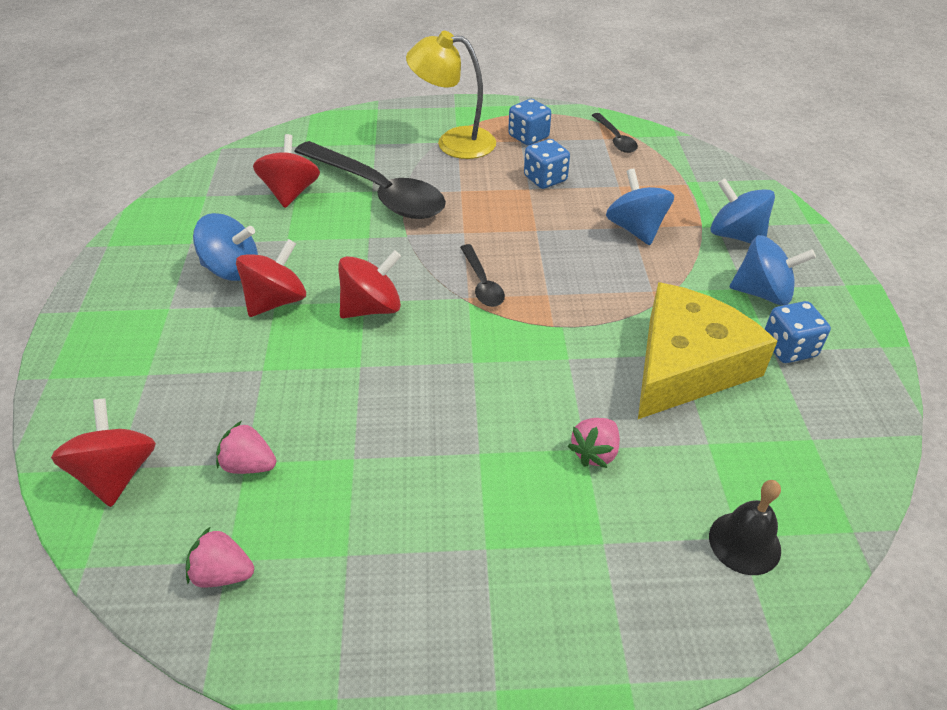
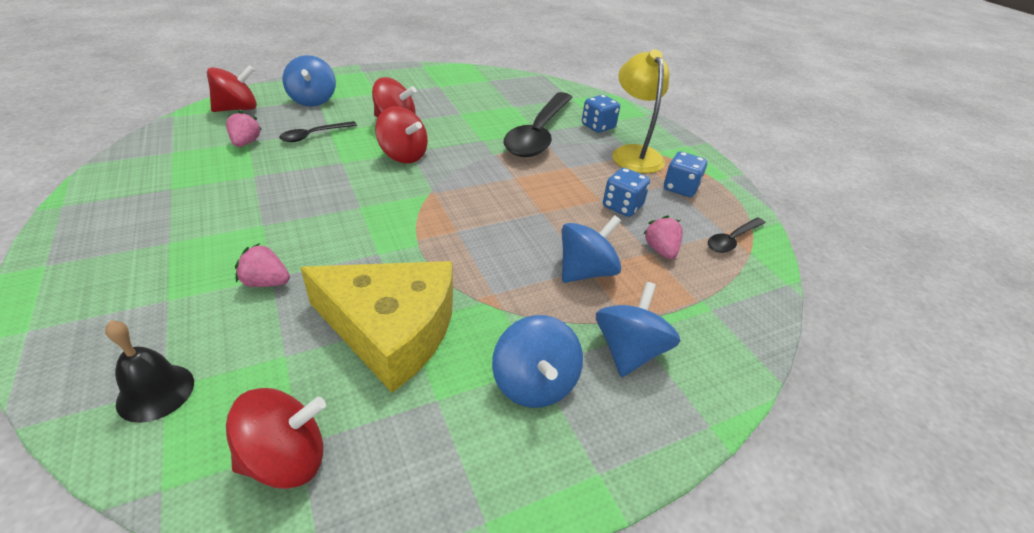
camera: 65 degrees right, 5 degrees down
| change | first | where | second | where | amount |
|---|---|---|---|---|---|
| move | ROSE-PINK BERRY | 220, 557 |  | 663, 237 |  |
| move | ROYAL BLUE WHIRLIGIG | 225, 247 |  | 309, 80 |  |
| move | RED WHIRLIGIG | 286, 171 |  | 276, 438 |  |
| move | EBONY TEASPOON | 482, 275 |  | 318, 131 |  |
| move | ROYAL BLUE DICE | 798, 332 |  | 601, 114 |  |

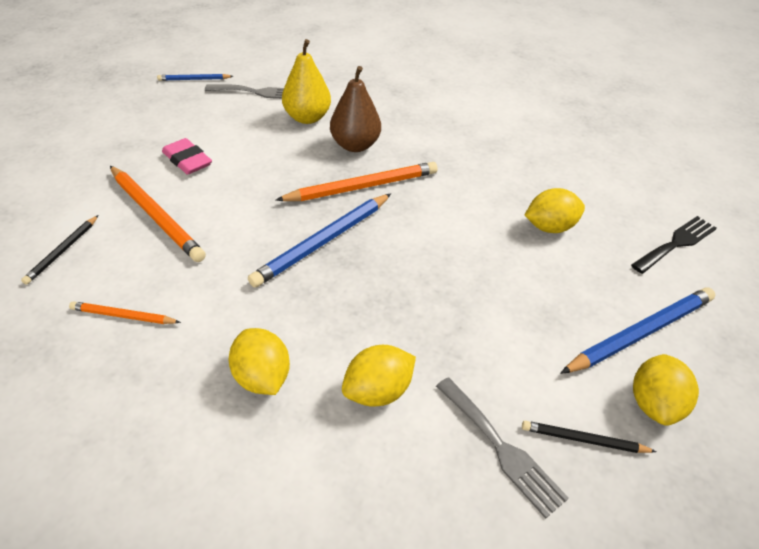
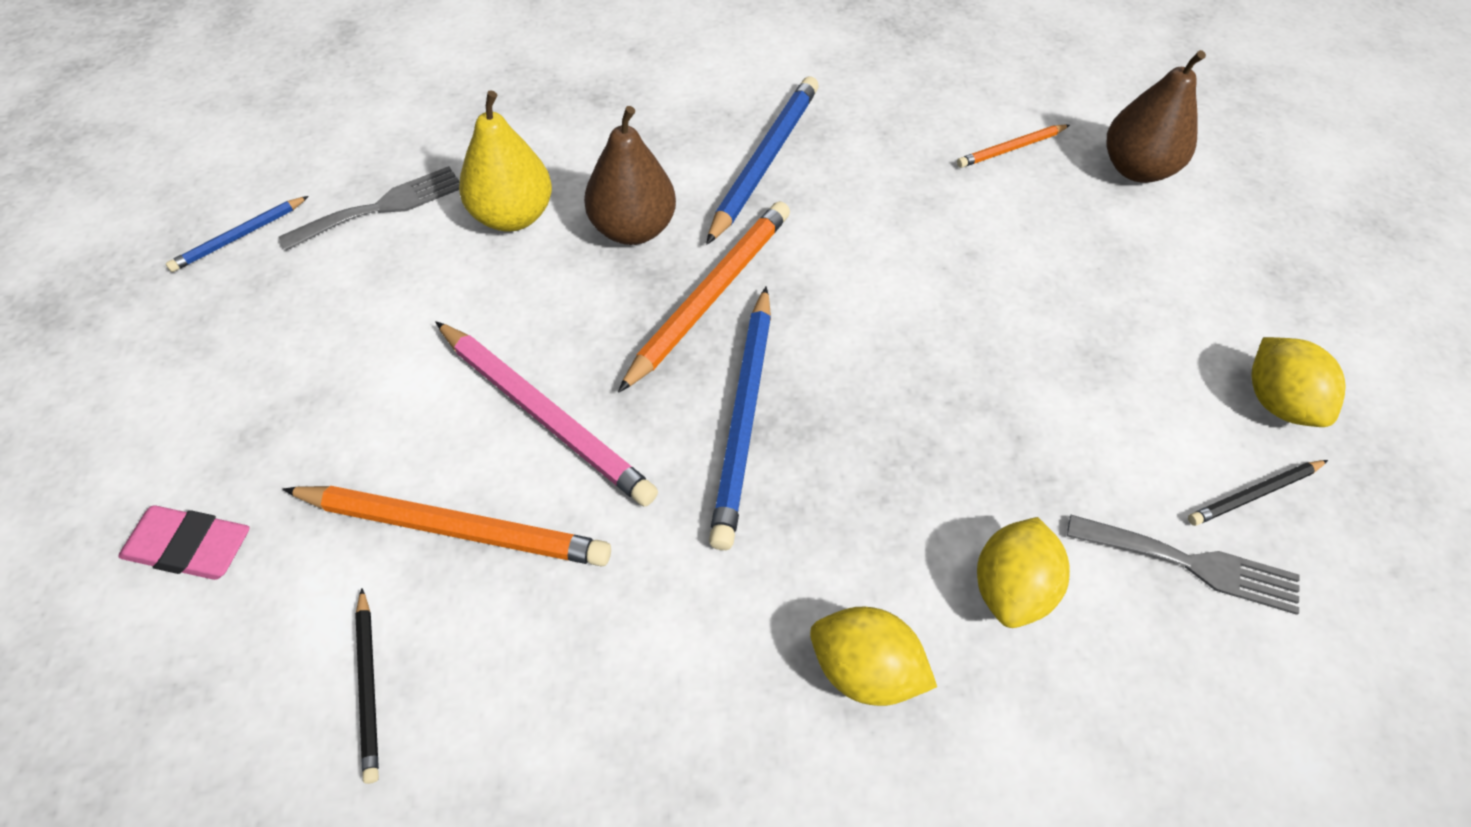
camera: 35 degrees left, 10 degrees up
| change | first | where | second | where | amount |
|---|---|---|---|---|---|
| delete | BRIGHT YELLOW CITRUS FRUIT | 555, 210 |  |  |  |
| insert |  |  | ROSE-PINK PENCIL | 546, 414 |  |
| move | BRIGHT ORANGE PENCIL | 125, 312 |  | 1013, 146 |  |
| move | ROSE-PINK GUM ERASER | 187, 156 |  | 184, 542 |  |
| move | ROYAL BLUE PENCIL | 637, 331 |  | 762, 160 |  |
| replace | EBONY TABLE FORK | 674, 245 | BROWN TOY PEAR | 1156, 116 |  |

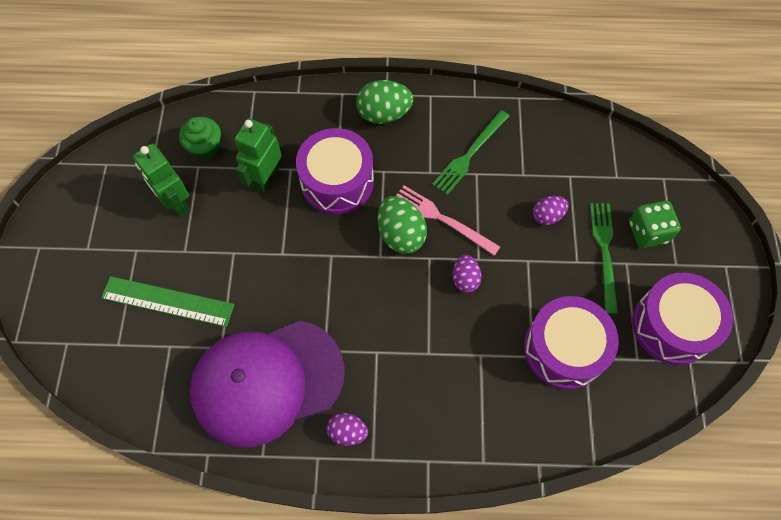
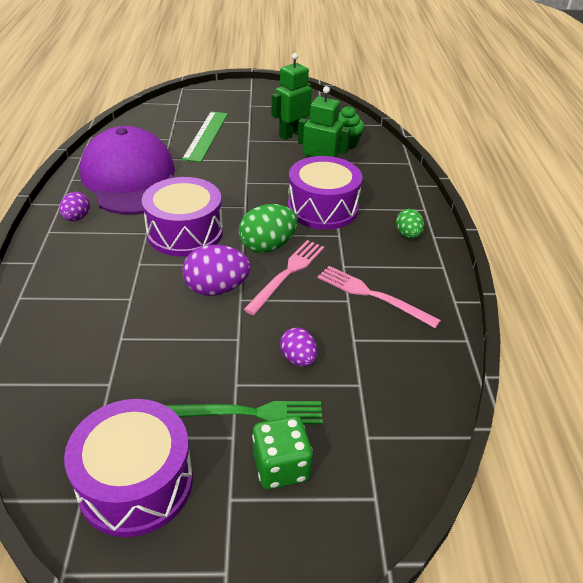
camera: 85 degrees right, 25 degrees down
| change | first | where | second | where | amount |
|---|---|---|---|---|---|
| move | VIOLET DRUM | 571, 343 |  | 182, 216 |  |
| recolor | GREEN TABLE FORK | 470, 152 | ROSE-PINK TABLE FORK | 379, 297 |  |
| resize | GREEN EGG | 384, 102 |  | 410, 224 | x0.61 |
| resize | VIOLET EGG | 467, 274 |  | 216, 270 | x1.63 |

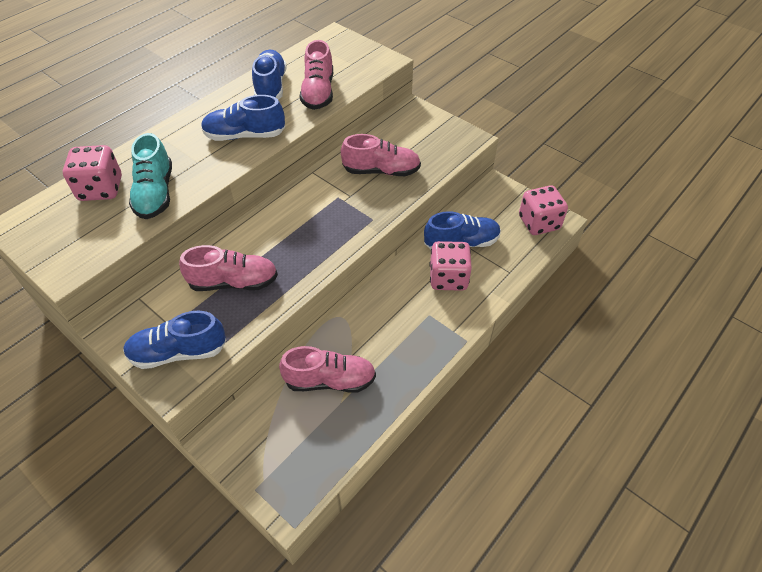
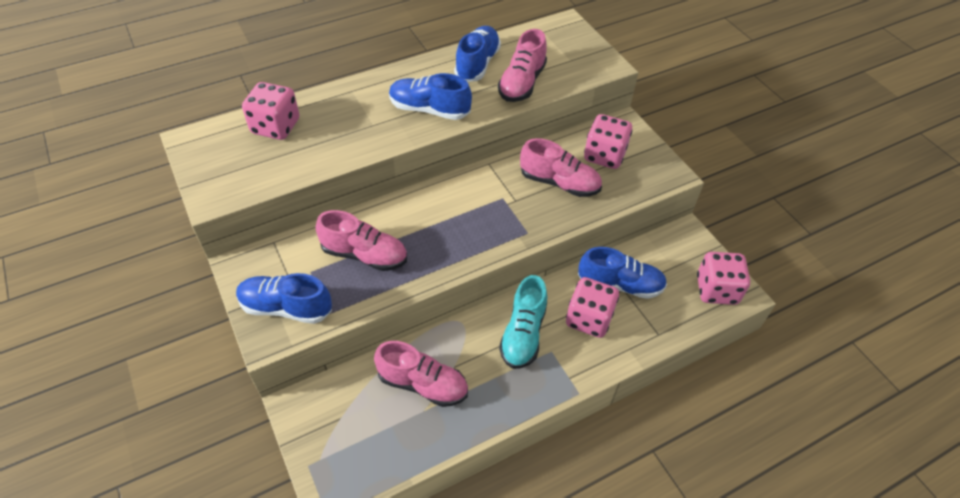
camera: 20 degrees right, 0 degrees up
| change | first | where | second | where | amount |
|---|---|---|---|---|---|
| insert |  |  | ROSE-PINK DICE | 608, 141 |  |
| move | TURQUOISE SHOE | 150, 176 |  | 523, 322 |  |

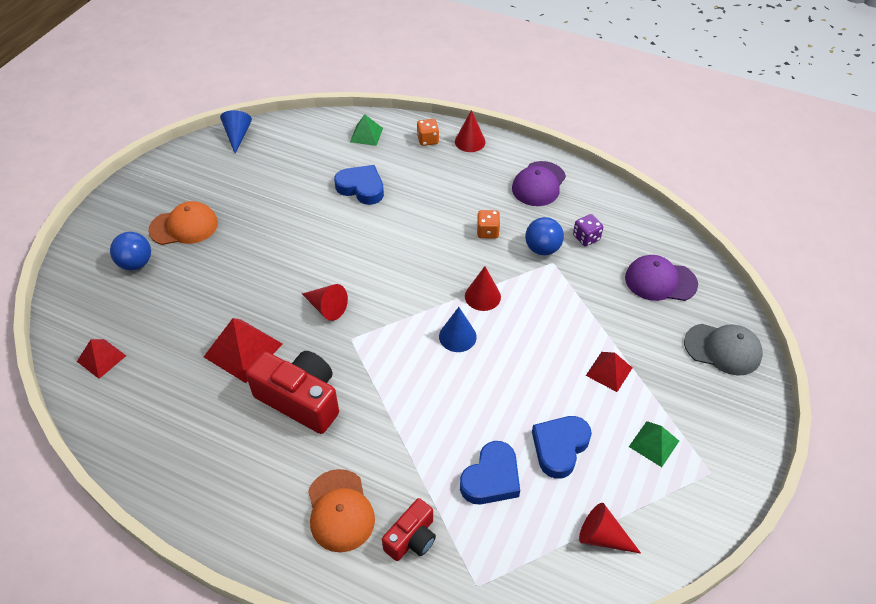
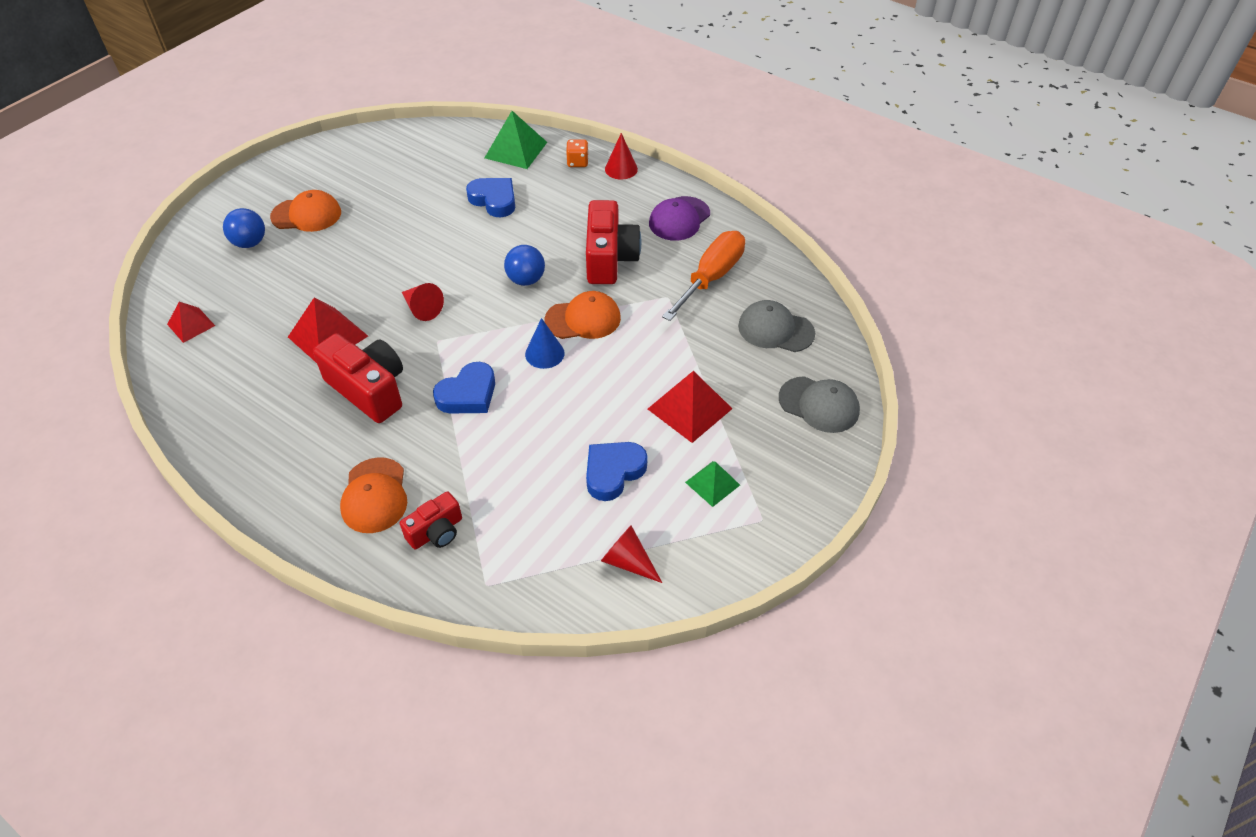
camera: 10 degrees right, 0 degrees up
| change | first | where | second | where | amount |
|---|---|---|---|---|---|
| delete | ROYAL BLUE SOLID CONE | 236, 131 |  |  |  |
| move | ROYAL BLUE HEART SHAPE | 490, 472 |  | 464, 387 |  |
| move | ROYAL BLUE SPHERE | 544, 236 |  | 524, 265 |  |
| replace | RED SOLID CONE | 483, 288 | BRIGHT ORANGE PEAKED CAP | 583, 315 |  |
| replace | BRIGHT ORANGE DICE | 488, 224 | RED COMPACT CAMERA | 613, 242 |  |
| replace | VIOLET DICE | 588, 230 | BRIGHT ORANGE FLAT SCREWDRIVER | 703, 276 |  |
| recolor | VIOLET PEAKED CAP | 661, 278 | GRAY PEAKED CAP | 776, 326 |  |
| resize | GREEN PYRAMID SHAPE | 366, 130 |  | 516, 140 | x1.64 |
| resize | RED PYRAMID SHAPE | 609, 372 |  | 690, 407 | x1.64 |

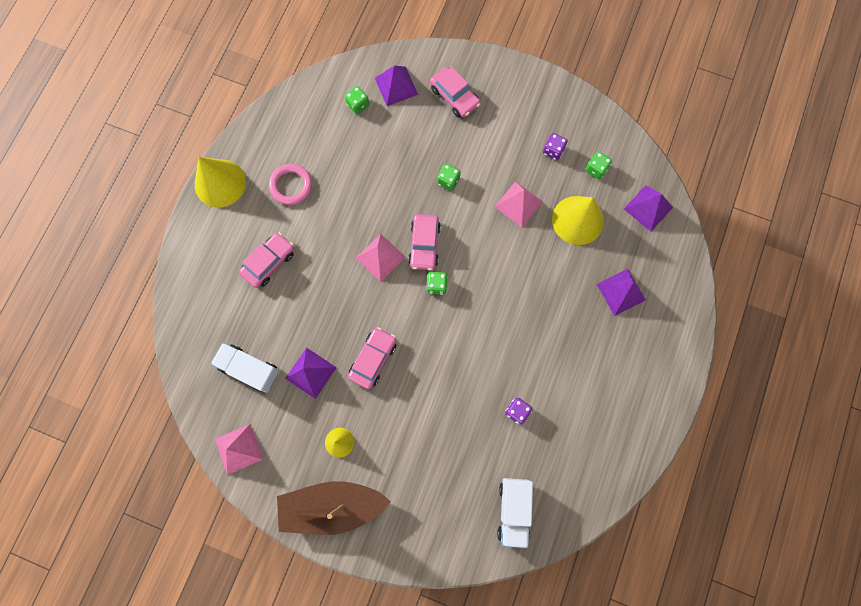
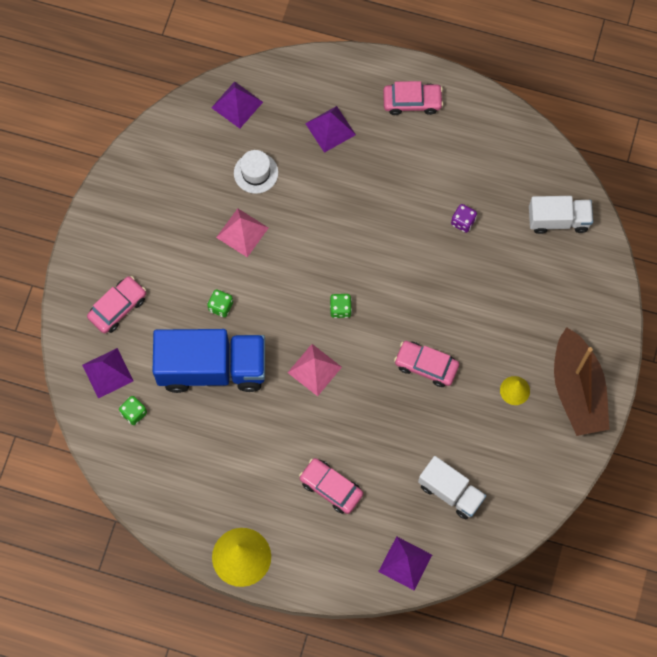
camera: 95 degrees left, 5 degrees down
| change | first | where | second | where | amount |
|---|---|---|---|---|---|
| delete | ROSE-PINK PYRAMID SHAPE | 239, 449 |  |  |  |
| delete | ROSE-PINK HOOP | 290, 184 |  |  |  |
| delete | VIOLET DICE | 555, 146 |  |  |  |
| delete | GREEN DICE | 598, 165 |  |  |  |
| insert |  |  | ROYAL BLUE LORRY | 209, 361 |  |
| move | VIOLET PYRAMID SHAPE | 311, 373 |  | 405, 563 |  |
| move | ROSE-PINK AUTOMOBILE | 424, 242 |  | 413, 98 |  |
| replace | BRIGHT YELLOW SOLID CONE | 578, 220 | WHITE TOP HAT | 256, 172 |  |
| rotate | WHITE LORRY | 245, 368 |  | 452, 487 | 75 degrees counterclockwise |

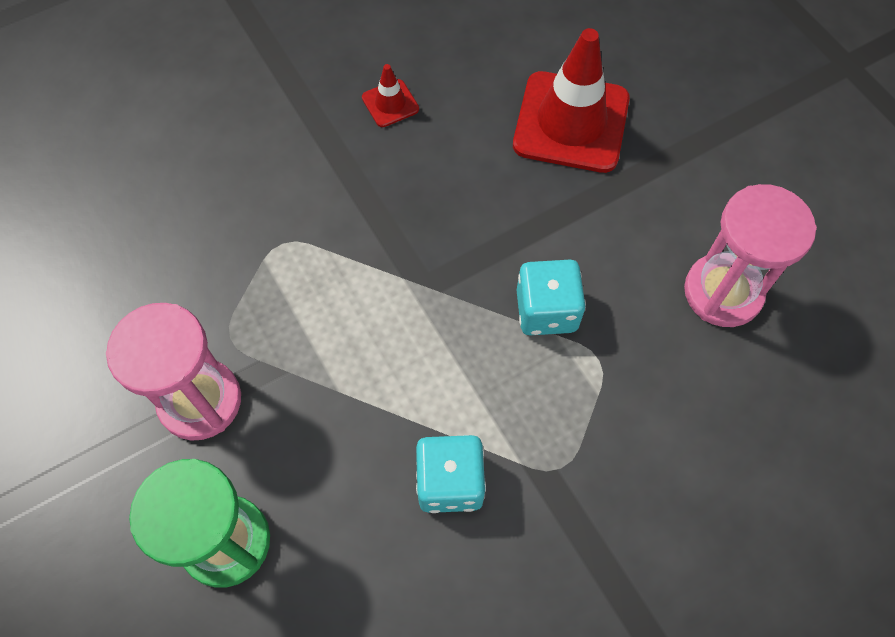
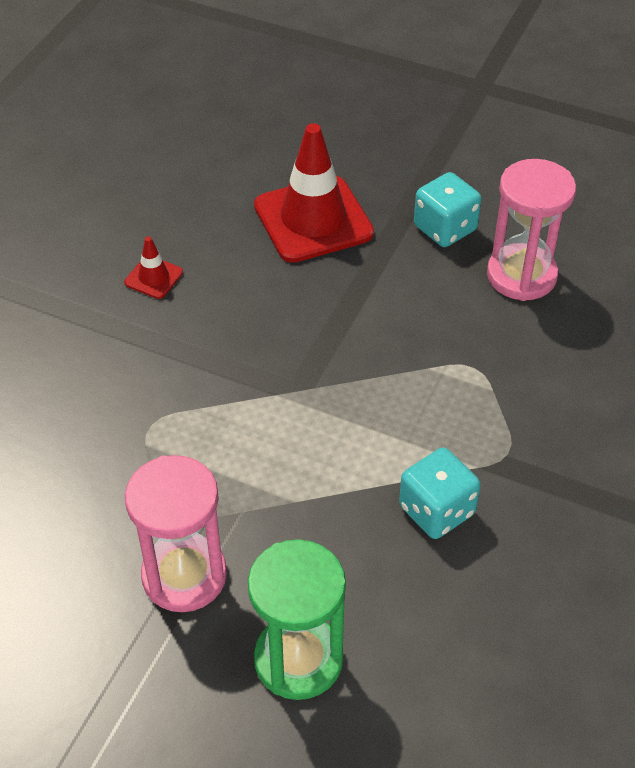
camera: 35 degrees left, 15 degrees down
| change | first | where | second | where | amount |
|---|---|---|---|---|---|
| move | TURQUOISE DICE | 551, 297 |  | 447, 209 |  |

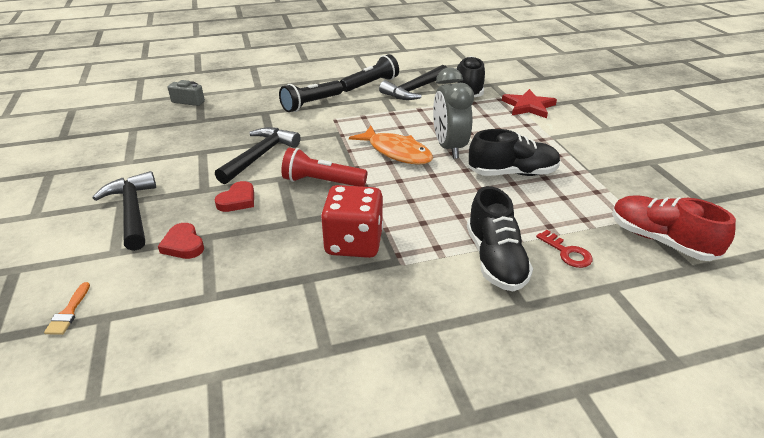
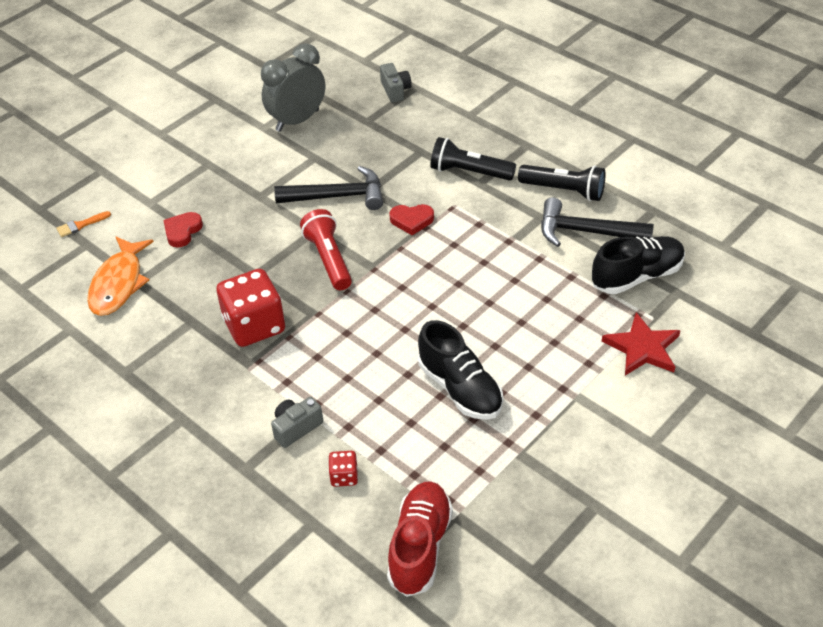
camera: 60 degrees right, 10 degrees up
| change | first | where | second | where | amount |
|---|---|---|---|---|---|
| delete | EBONY CLAW HAMMER | 124, 211 |  |  |  |
| move | RED HEART SHAPE | 234, 196 |  | 411, 219 |  |
| move | BRIGHT ORANGE TOY FISH | 391, 145 |  | 120, 276 |  |
| move | GRAY CLOCK | 453, 113 |  | 293, 87 |  |
| replace | EBONY SHOE | 500, 238 | GRAY COMPACT CAMERA | 297, 422 |  |
| replace | RED LATCHKEY | 564, 249 | RED DICE | 343, 469 |  |

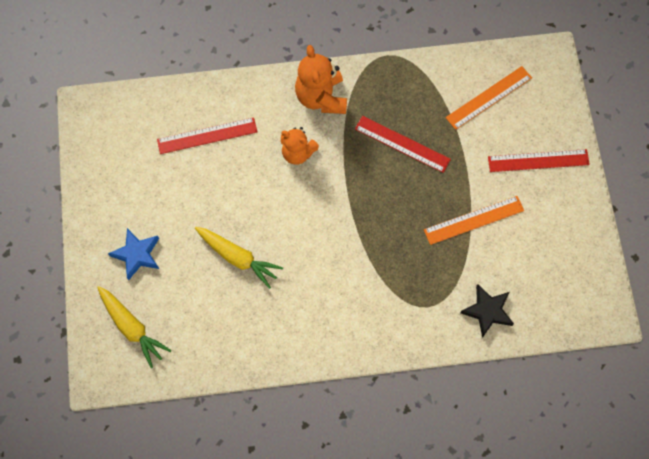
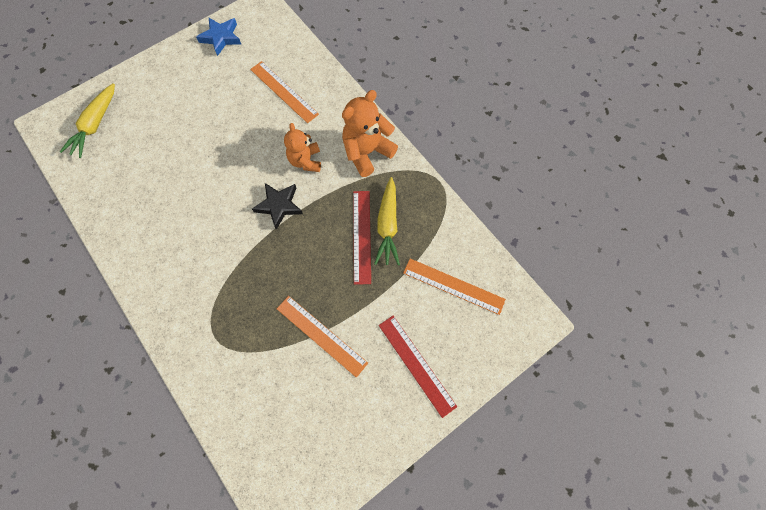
camera: 60 degrees right, 0 degrees up
| change | first | where | second | where | amount |
|---|---|---|---|---|---|
| move | ROYAL BLUE STAR SHAPE | 133, 254 |  | 218, 37 |  |
| move | BRIGHT YELLOW CARROT | 239, 258 |  | 387, 221 |  |
| move | EBONY STAR SHAPE | 487, 311 |  | 277, 206 |  |
| recolor | RED MEASURING STICK | 207, 135 | BRIGHT ORANGE MEASURING STICK | 284, 92 |  |

